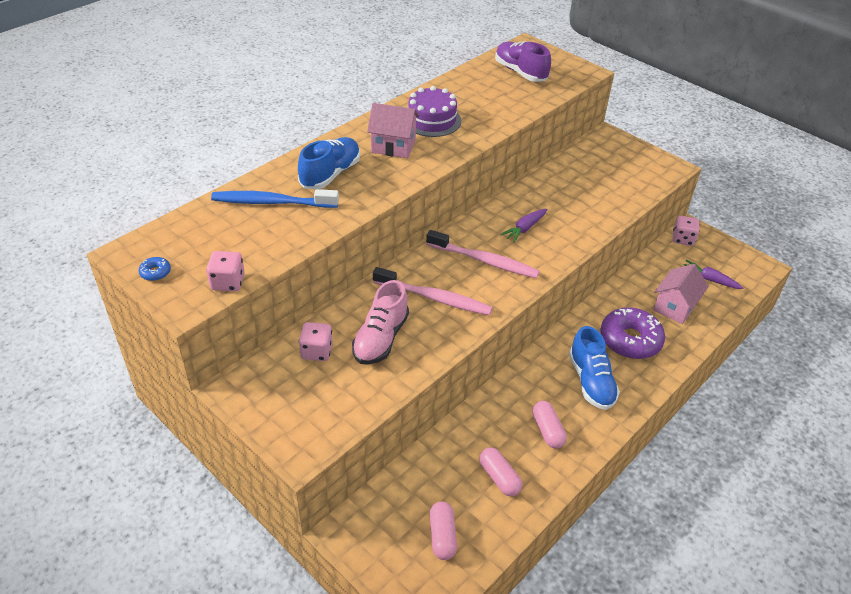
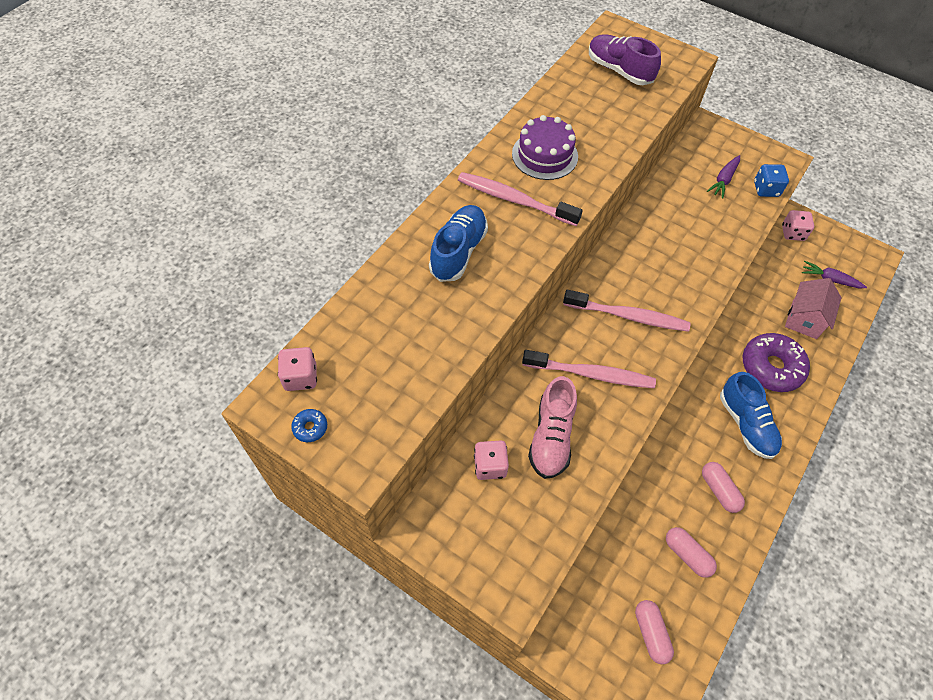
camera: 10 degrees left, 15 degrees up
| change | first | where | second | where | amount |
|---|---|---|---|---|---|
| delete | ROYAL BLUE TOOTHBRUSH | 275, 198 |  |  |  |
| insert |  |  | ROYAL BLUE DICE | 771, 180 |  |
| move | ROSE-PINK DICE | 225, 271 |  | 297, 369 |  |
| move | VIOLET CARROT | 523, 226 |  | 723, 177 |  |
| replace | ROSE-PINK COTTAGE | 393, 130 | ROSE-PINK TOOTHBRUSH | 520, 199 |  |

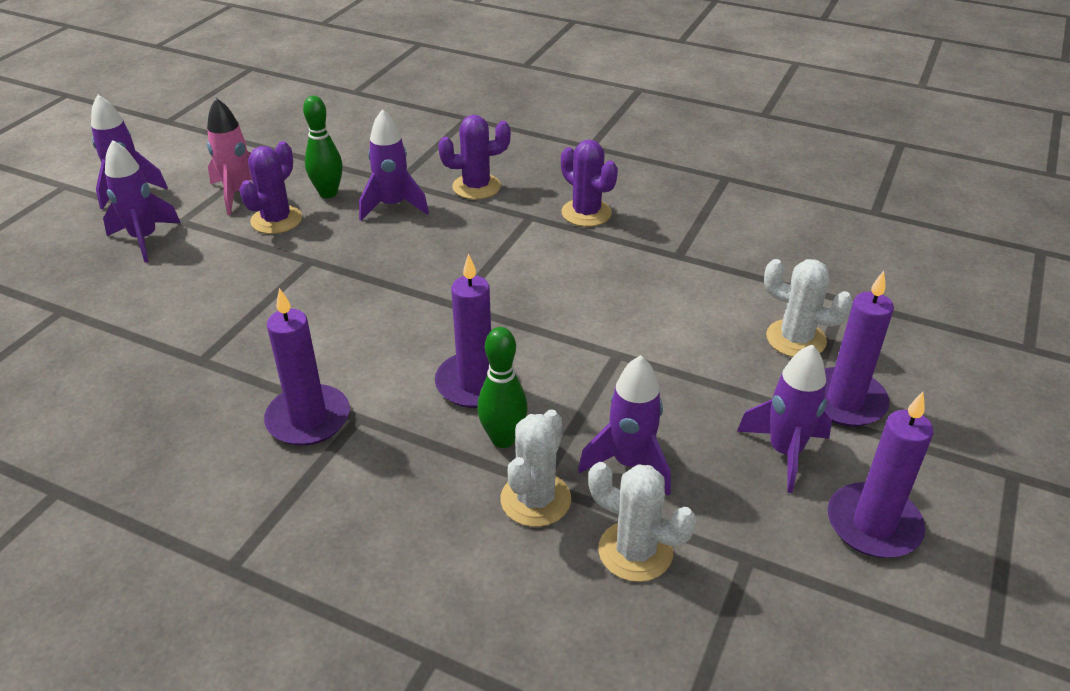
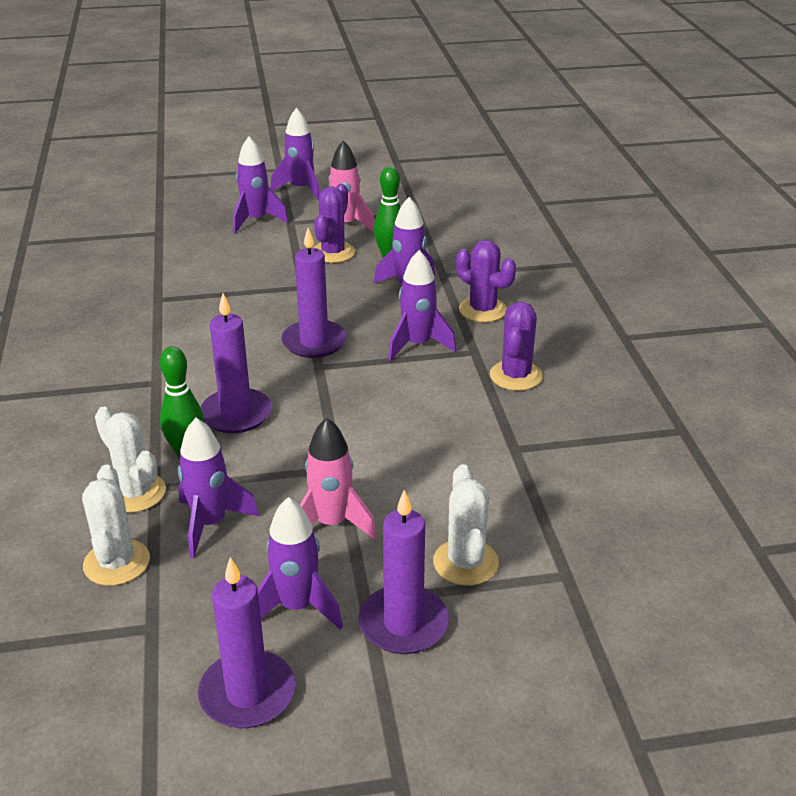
camera: 55 degrees right, 5 degrees down
| change | first | where | second | where | amount |
|---|---|---|---|---|---|
| insert |  |  | ROSE-PINK ROCKET | 338, 478 |  |
| insert |  |  | VIOLET ROCKET | 422, 305 |  |
| move | VIOLET PILLAR CANDLE | 307, 367 |  | 314, 293 |  |
| rotate | VIOLET CACTUS | 270, 187 |  | 334, 223 | 60 degrees counterclockwise |
| rotate | WHITE CACTUS | 536, 468 |  | 130, 460 | 60 degrees clockwise |

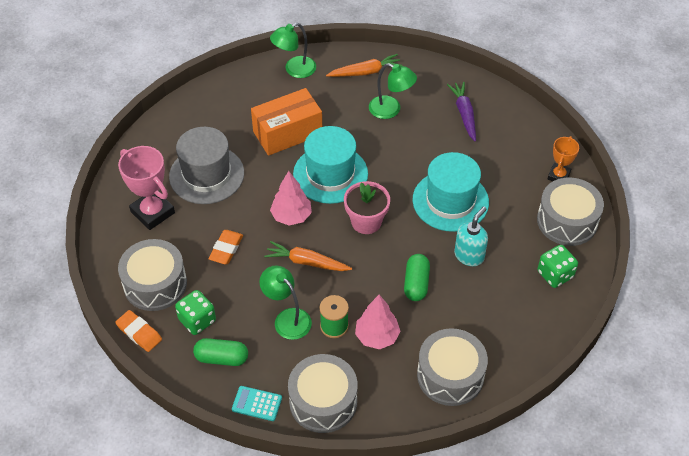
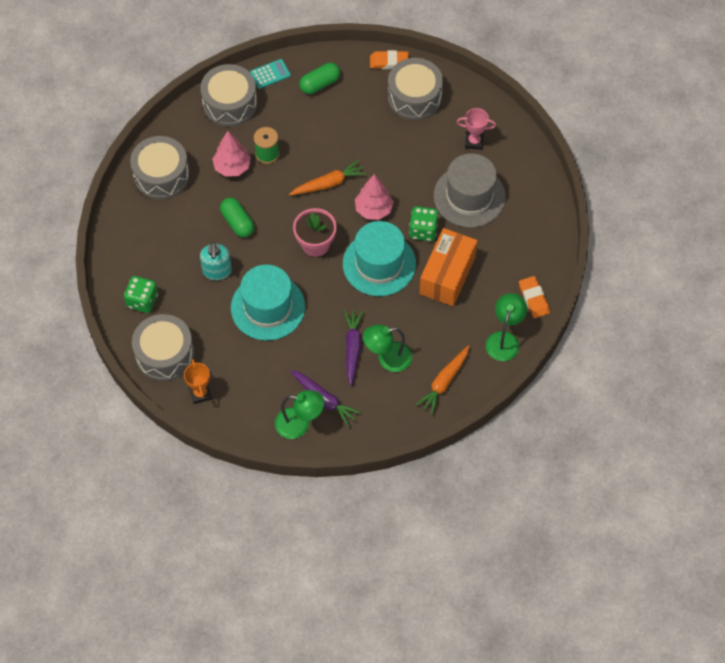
camera: 140 degrees right, 10 degrees up
| change | first | where | second | where | amount |
|---|---|---|---|---|---|
| insert |  |  | VIOLET CARROT | 353, 348 |  |
| move | GREEN DICE | 195, 312 |  | 424, 223 |  |
| move | BRIGHT ORANGE GUM ERASER | 225, 247 |  | 534, 297 |  |
| move | GREEN READING LAMP | 285, 303 |  | 299, 414 |  |
| resize | ROSE-PINK TROPHY | 146, 188 |  | 476, 129 | x0.60 |

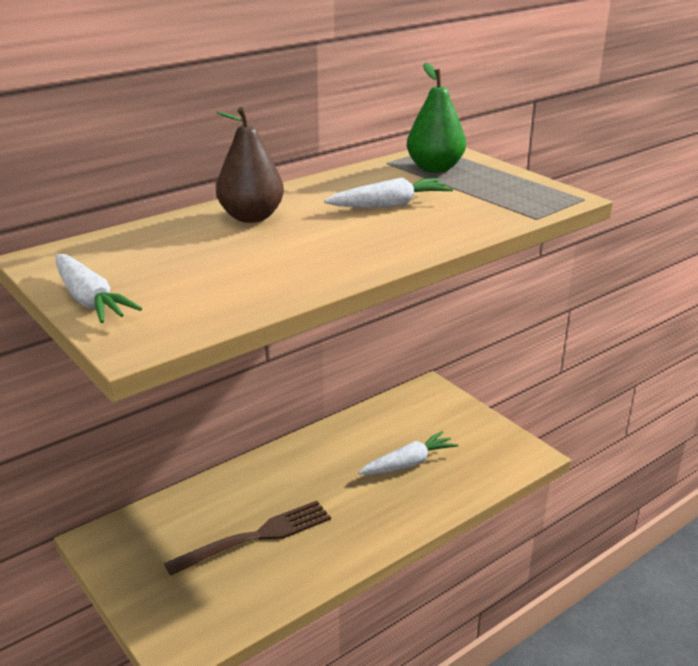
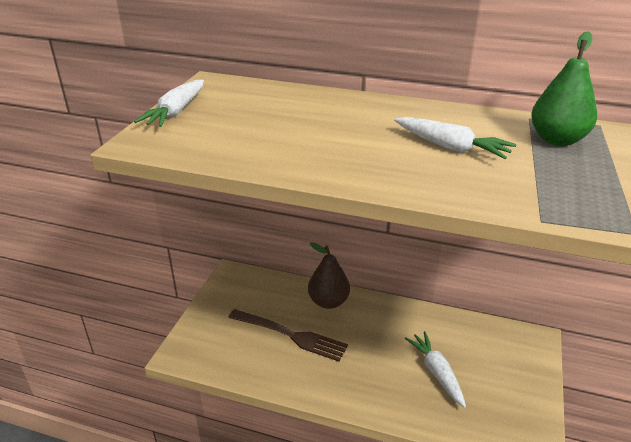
camera: 55 degrees right, 5 degrees up
| change | first | where | second | where | amount |
|---|---|---|---|---|---|
| move | BROWN TOY PEAR | 250, 165 |  | 329, 275 |  |
| rotate | WHITE CARROT | 408, 453 |  | 435, 369 | 135 degrees counterclockwise |

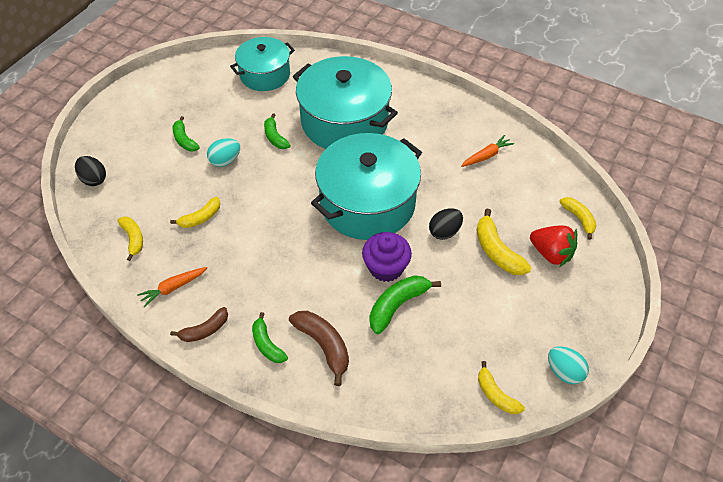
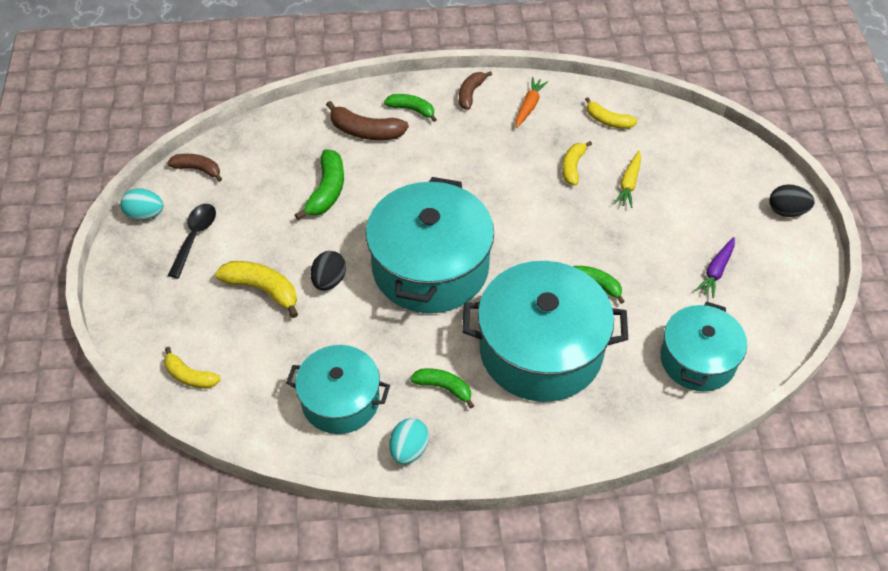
camera: 145 degrees right, 0 degrees up
| change | first | where | second | where | amount |
|---|---|---|---|---|---|
| delete | VIOLET CUPCAKE | 387, 257 |  |  |  |
| delete | RED BERRY | 553, 246 |  |  |  |
| insert |  |  | EBONY TEASPOON | 192, 241 |  |
| insert |  |  | BRIGHT YELLOW CARROT | 627, 179 |  |
| insert |  |  | VIOLET CARROT | 715, 267 |  |
| move | EBONY EGG | 90, 171 |  | 792, 200 |  |
| move | GREEN BANANA | 186, 133 |  | 442, 388 |  |
| move | TURQUOISE EGG | 223, 152 |  | 409, 441 |  |
| replace | BRIGHT ORANGE CARROT | 487, 151 | TURQUOISE POT | 338, 389 |  |
| recolor | BRIGHT YELLOW BANANA | 501, 387 | BROWN BANANA | 194, 168 |  |

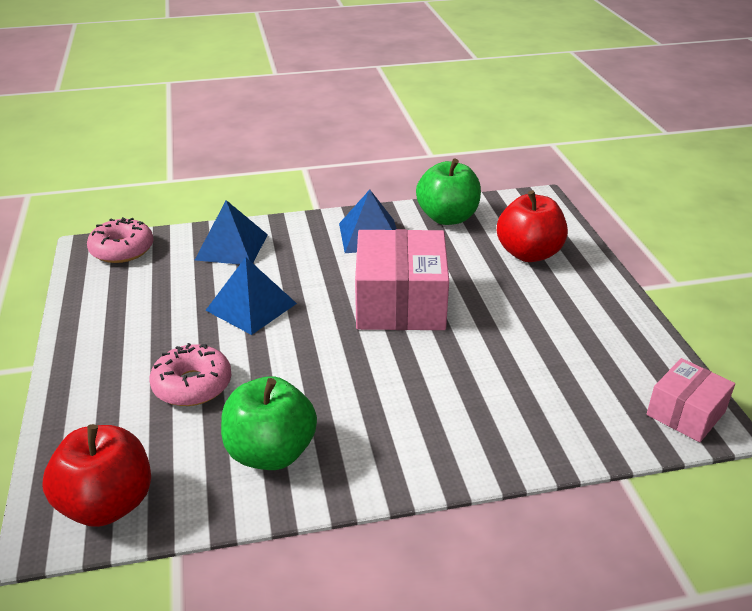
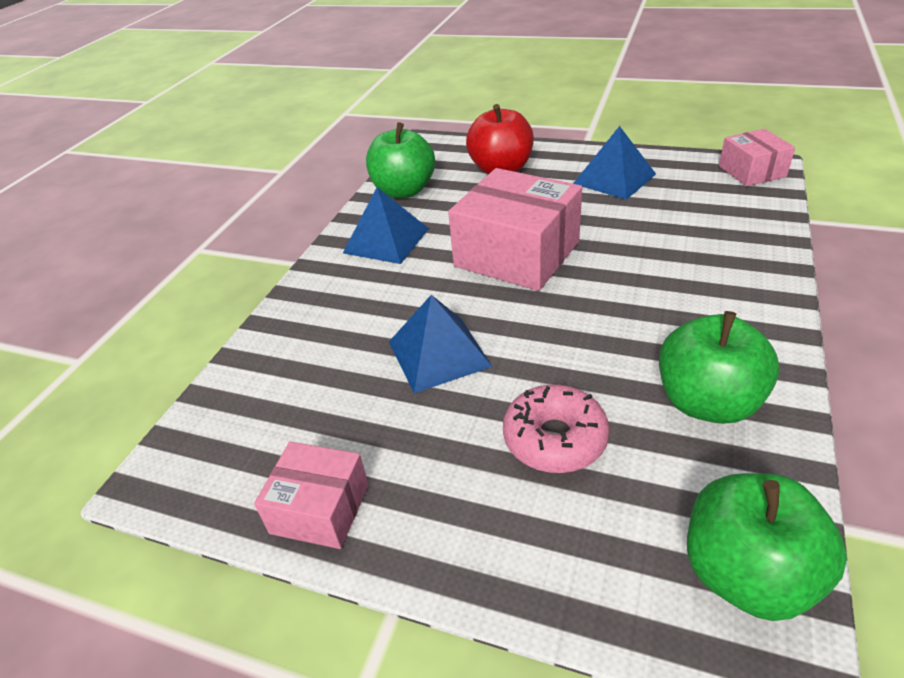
camera: 55 degrees left, 5 degrees up
| change | first | where | second | where | amount |
|---|---|---|---|---|---|
| delete | ROSE-PINK DOUGHNUT | 120, 240 |  |  |  |
| insert |  |  | ROSE-PINK BOX | 311, 495 |  |
| move | ROYAL BLUE PYRAMID SHAPE | 231, 232 |  | 614, 163 |  |
| recolor | RED APPLE | 96, 475 | GREEN APPLE | 767, 547 |  |

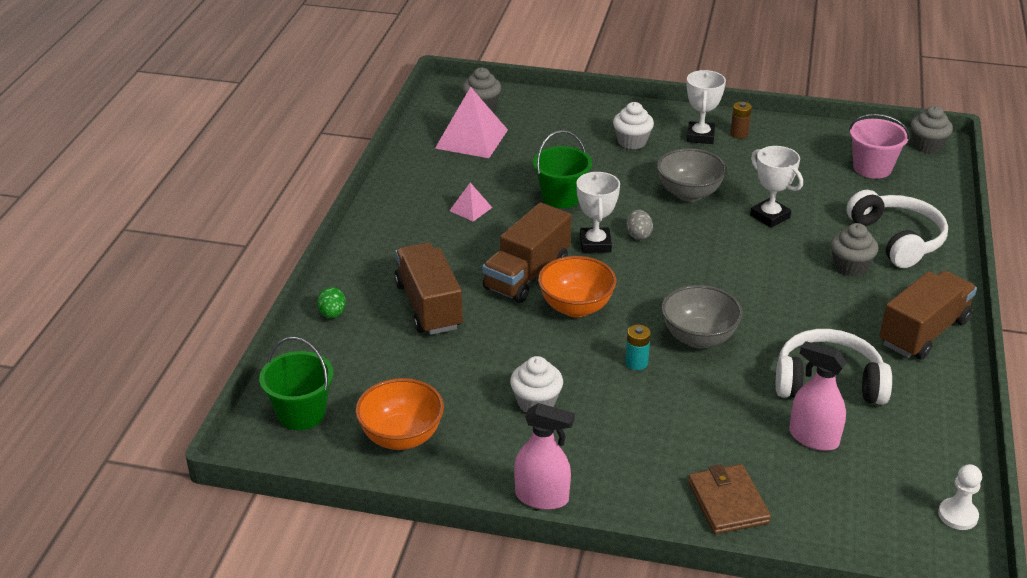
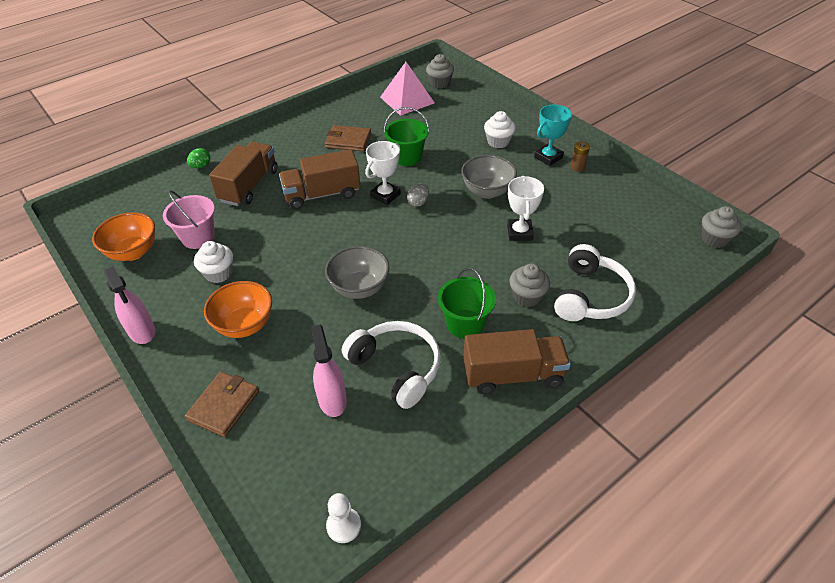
camera: 40 degrees right, 10 degrees up
| change | first | where | second | where | amount |
|---|---|---|---|---|---|
| delete | TURQUOISE POWER CELL | 638, 347 |  |  |  |
| move | GREEN BUCKET | 296, 383 |  | 467, 303 |  |
| move | BRIGHT ORANGE BOWL | 577, 286 |  | 238, 309 |  |
| move | ROSE-PINK BUCKET | 879, 146 |  | 189, 219 |  |
| replace | ROSE-PINK PYRAMID SHAPE | 471, 202 | BROWN BILLFOLD | 348, 138 |  |
| recolor | WHITE TROPHY | 706, 107 | TURQUOISE TROPHY | 553, 135 |  |

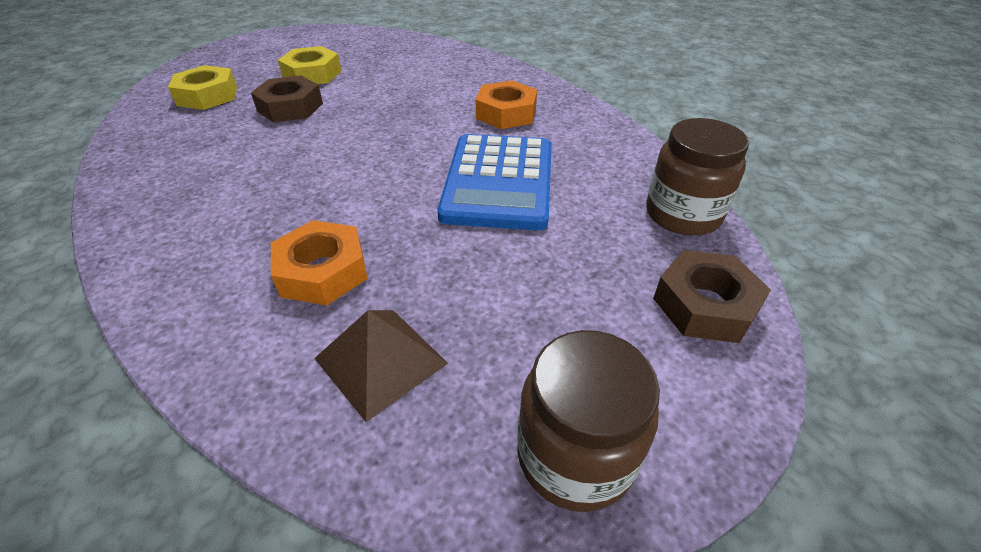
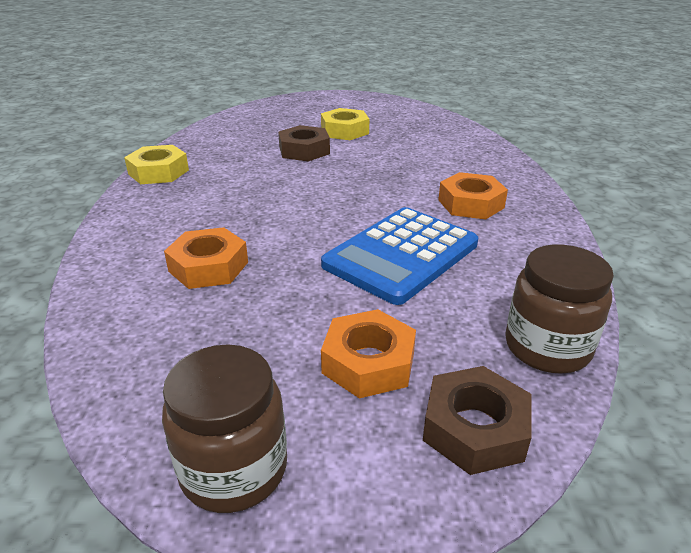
camera: 35 degrees right, 10 degrees down
| change | first | where | second | where | amount |
|---|---|---|---|---|---|
| delete | BROWN PYRAMID SHAPE | 381, 366 |  |  |  |
| insert |  |  | BRIGHT ORANGE HEX NUT | 368, 354 |  |
| move | BRIGHT YELLOW HEX NUT | 202, 87 |  | 156, 164 |  |

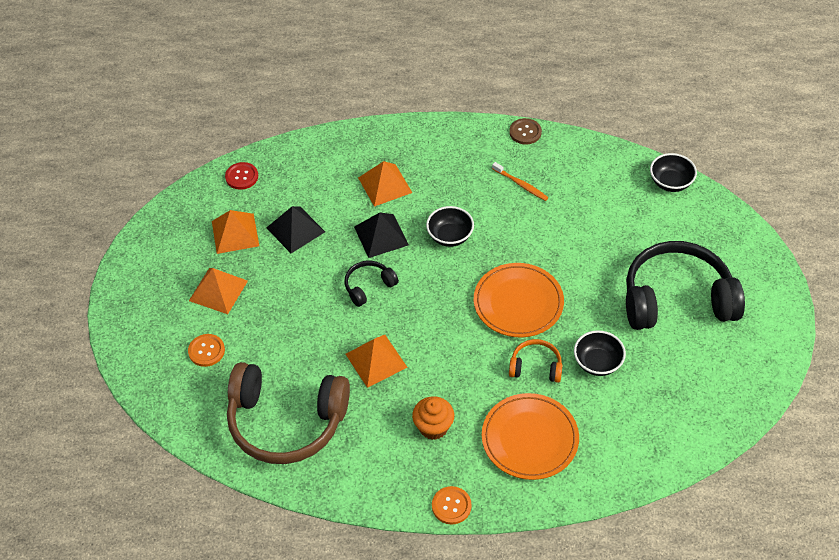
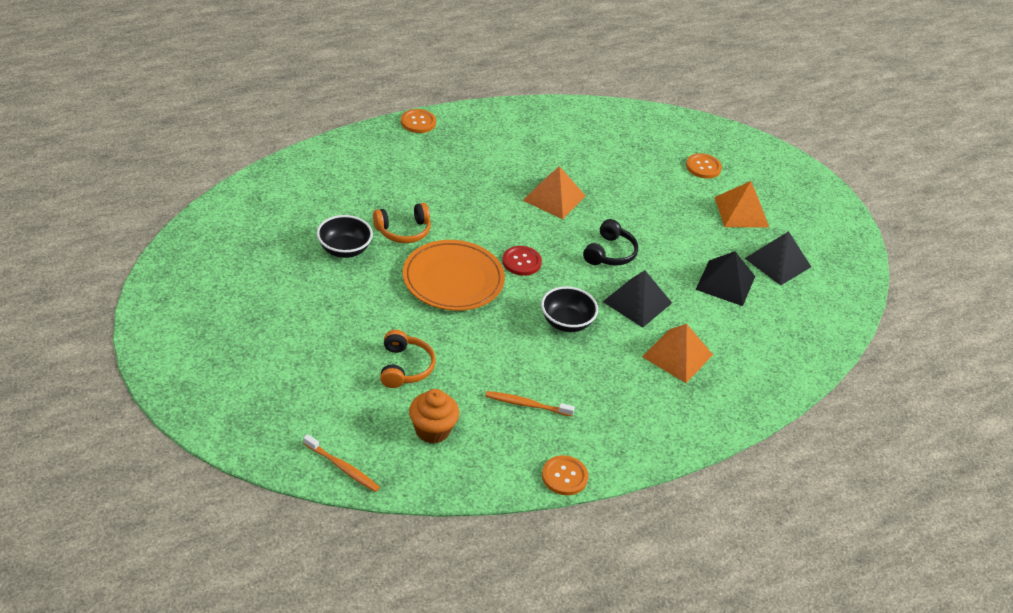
camera: 145 degrees right, 10 degrees down
| change | first | where | second | where | amount |
|---|---|---|---|---|---|
| delete | BROWN OVER-EAR HEADPHONES | 288, 413 |  |  |  |
| delete | BRIGHT ORANGE FLAT DISH | 530, 436 |  |  |  |
| delete | EBONY OVER-EAR HEADPHONES | 685, 285 |  |  |  |
| insert |  |  | BRIGHT ORANGE OVER-EAR HEADPHONES | 408, 359 |  |
| move | RED SEWING BUTTON | 241, 176 |  | 522, 261 |  |
| move | BRIGHT ORANGE CUPCAKE | 433, 418 |  | 434, 416 |  |
| replace | EBONY BOWL | 673, 172 | BRIGHT ORANGE TOOTHBRUSH | 341, 463 |  |
| recolor | BRIGHT ORANGE PYRAMID SHAPE | 235, 232 | EBONY PYRAMID SHAPE | 778, 258 |  |
| recolor | BROWN SEWING BUTTON | 525, 131 | BRIGHT ORANGE SEWING BUTTON | 565, 475 |  |

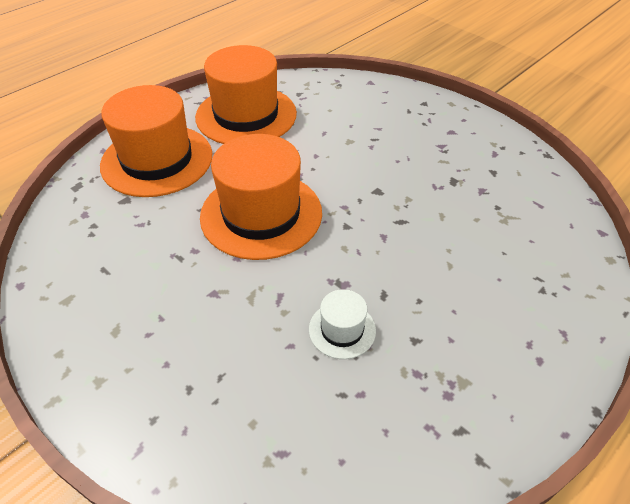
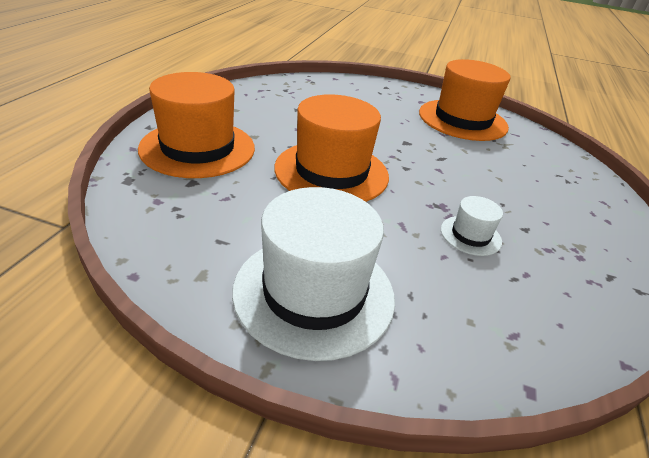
camera: 30 degrees left, 10 degrees down
| change | first | where | second | where | amount |
|---|---|---|---|---|---|
| insert |  |  | WHITE TOP HAT | 313, 274 |  |
| move | BRIGHT ORANGE TOP HAT | 246, 94 |  | 465, 100 |  |

